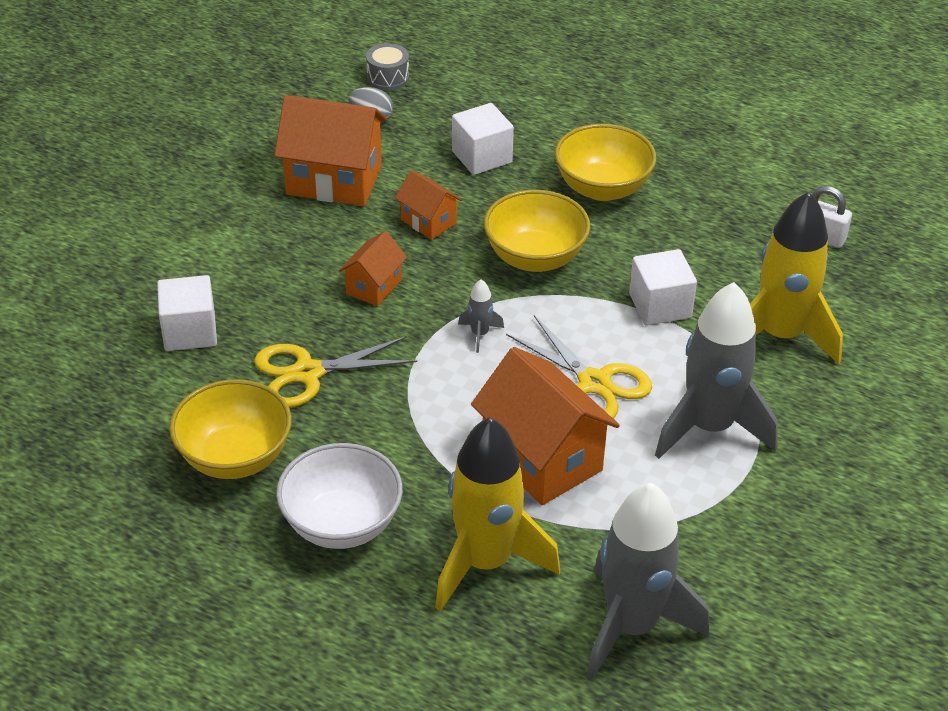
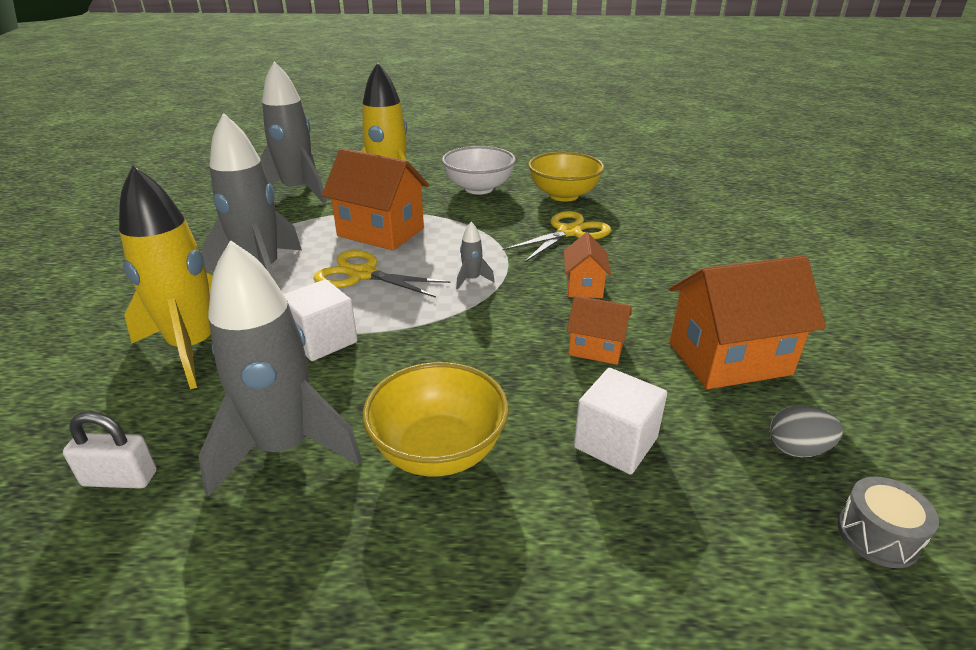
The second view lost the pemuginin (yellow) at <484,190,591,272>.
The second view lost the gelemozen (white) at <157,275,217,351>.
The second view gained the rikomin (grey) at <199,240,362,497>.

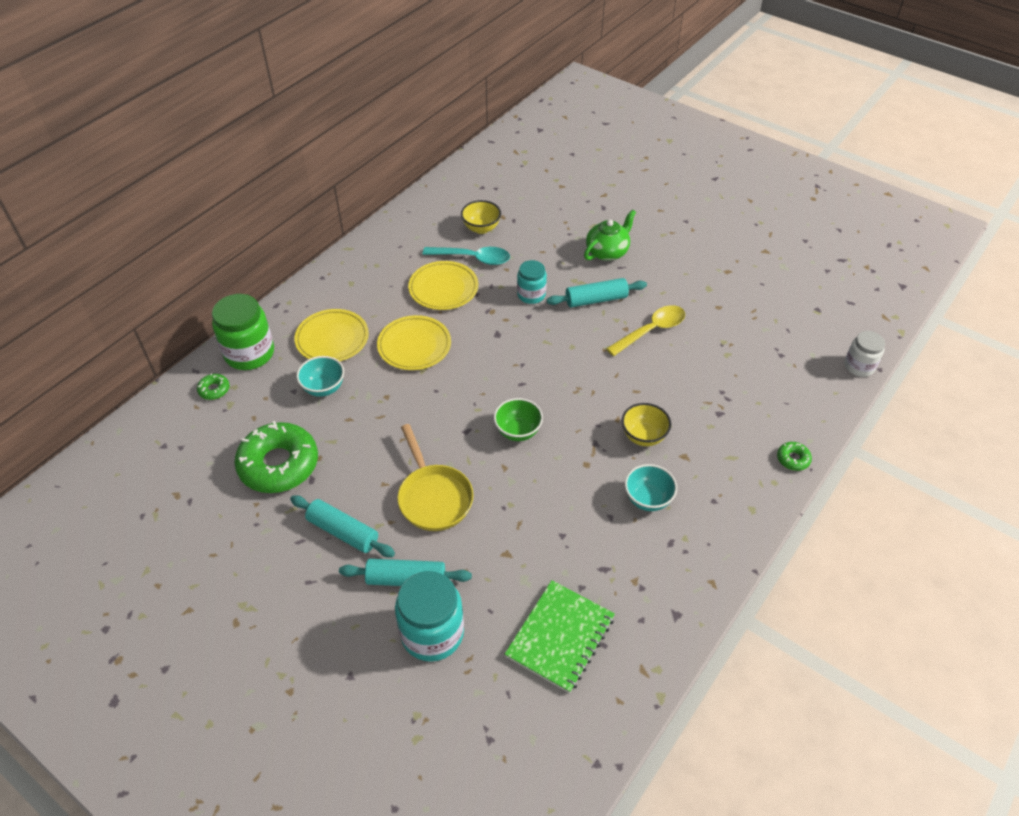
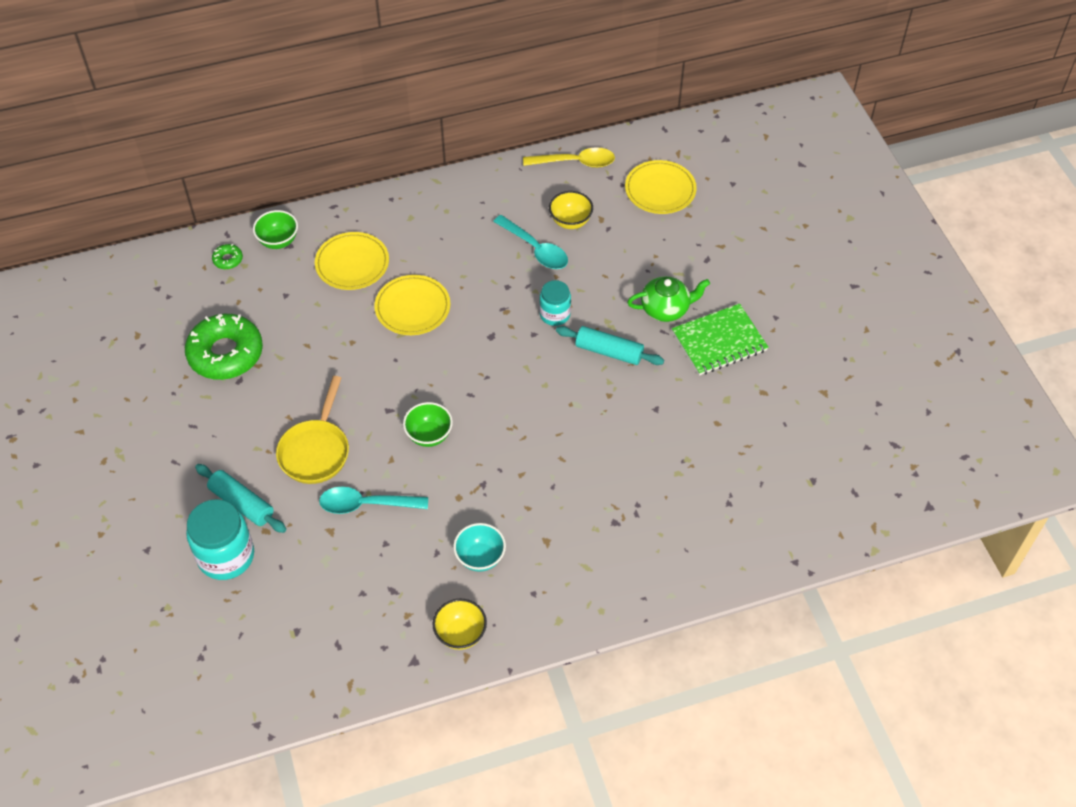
The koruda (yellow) ended up elsewhere, having gone from <408,261,478,310> to <625,160,697,214>.
Where the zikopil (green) stood at <212,294,274,370>, the pemuginin (green) came to stand at <253,210,298,249>.
The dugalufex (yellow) ended up elsewhere, having gone from <606,305,685,356> to <523,147,615,168>.
The second view lost the zikopil (white) at <845,331,885,377>.
The second view lost the pemuginin (turquoise) at <296,356,344,397>.
The pemuginin (yellow) ended up elsewhere, having gone from <622,403,671,446> to <433,599,487,650>.
The second view lost the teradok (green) at <777,442,812,471>.
The second view lost the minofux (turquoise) at <290,495,395,557>.
The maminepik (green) ended up elsewhere, having gone from <505,580,615,693> to <672,304,768,375>.
The second view gained the dugalufex (turquoise) at <319,487,428,514>.

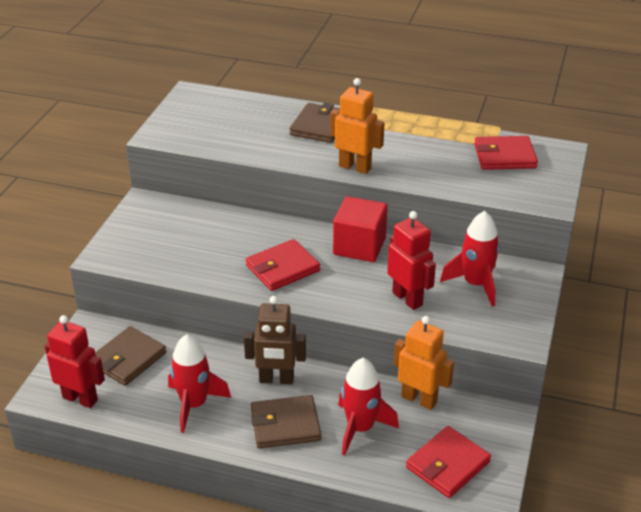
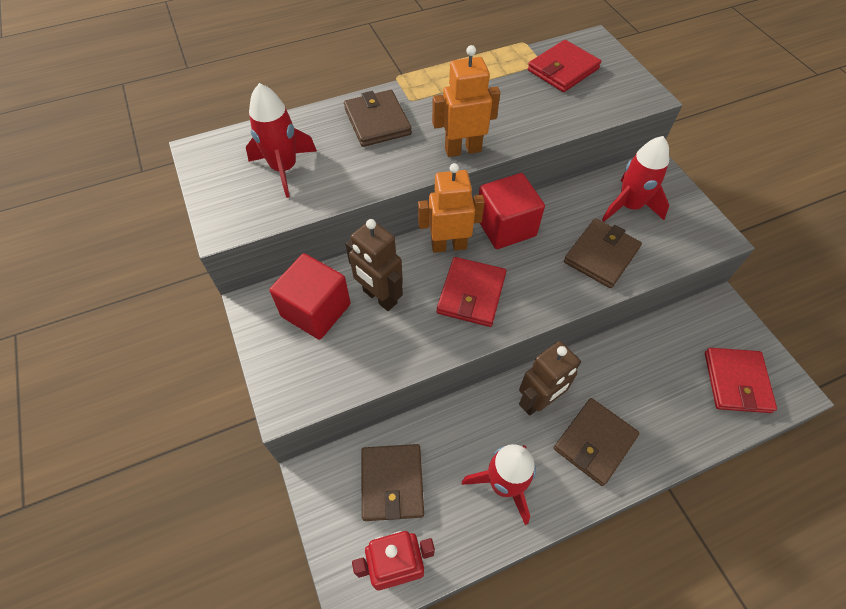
Where the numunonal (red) stood at <387,211,436,310>, the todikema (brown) came to stand at <564,218,642,288>.
The numunonal (orange) ended up elsewhere, having gone from <394,316,454,410> to <418,163,485,253>.
The rikomin (red) ended up elsewhere, having gone from <338,358,399,455> to <246,83,317,198>.
The second view gained the numunonal (brown) at <346,219,403,311>.
The second view gained the gelemozen (red) at <270,253,351,340>.

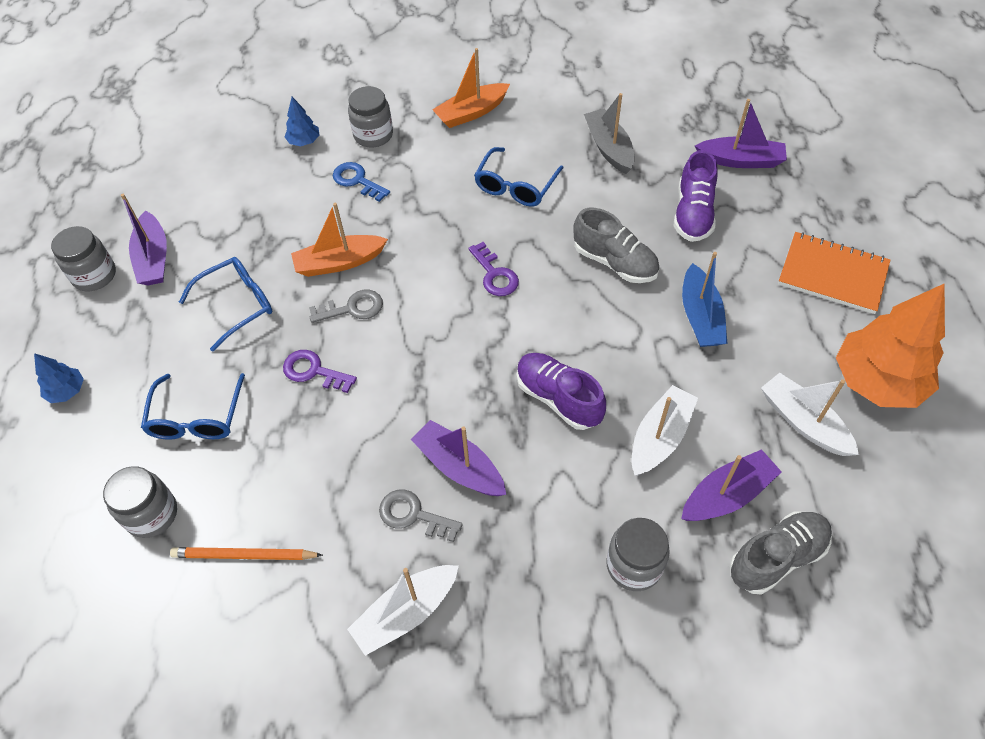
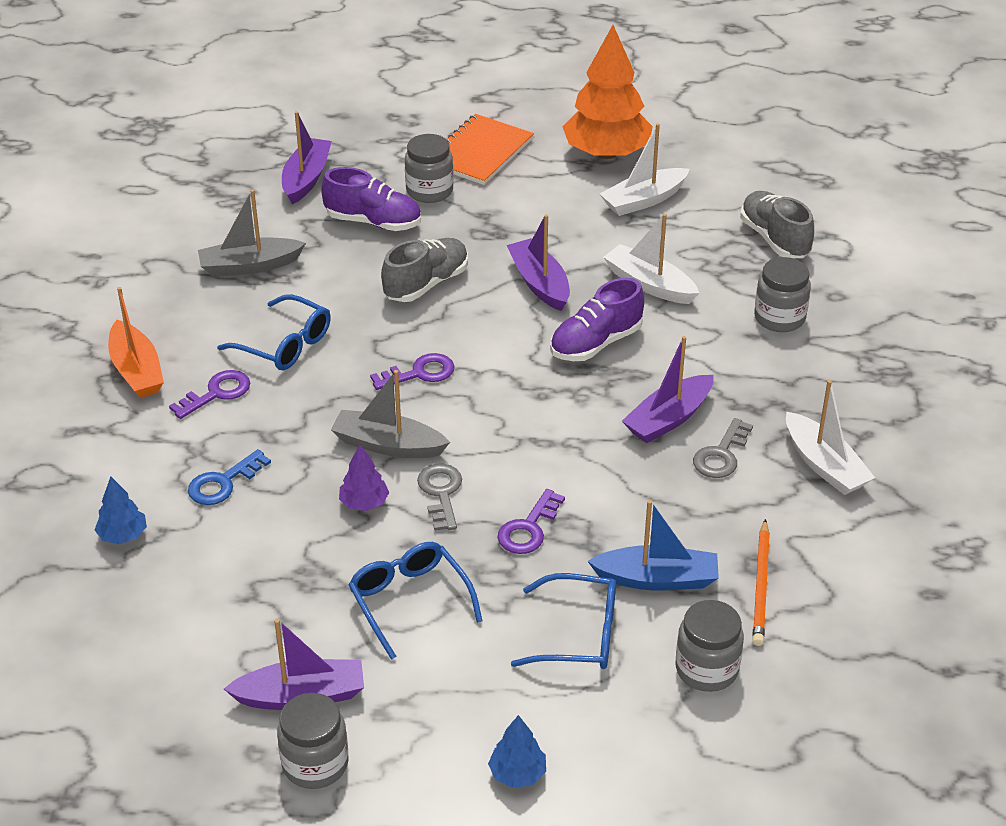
The zikopil (grey) ended up elsewhere, having gone from <348,86,393,148> to <405,134,454,203>.
Where the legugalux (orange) stood at <291,203,388,277>, the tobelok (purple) came to stand at <339,445,389,511>.
The legugalux (blue) ended up elsewhere, having gone from <682,252,728,347> to <587,500,719,591>.
The legugalux (purple) ended up elsewhere, having gone from <681,449,782,521> to <507,214,570,311>.
The second view gained the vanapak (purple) at <169,370,250,419>.
The second view gained the legugalux (grey) at <331,370,450,458>.

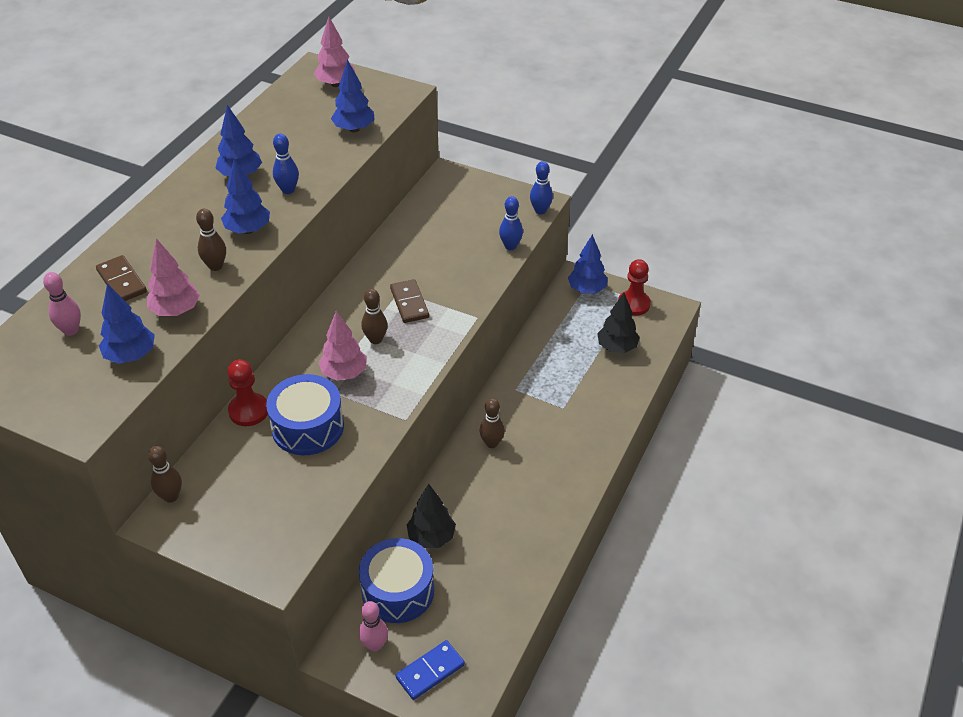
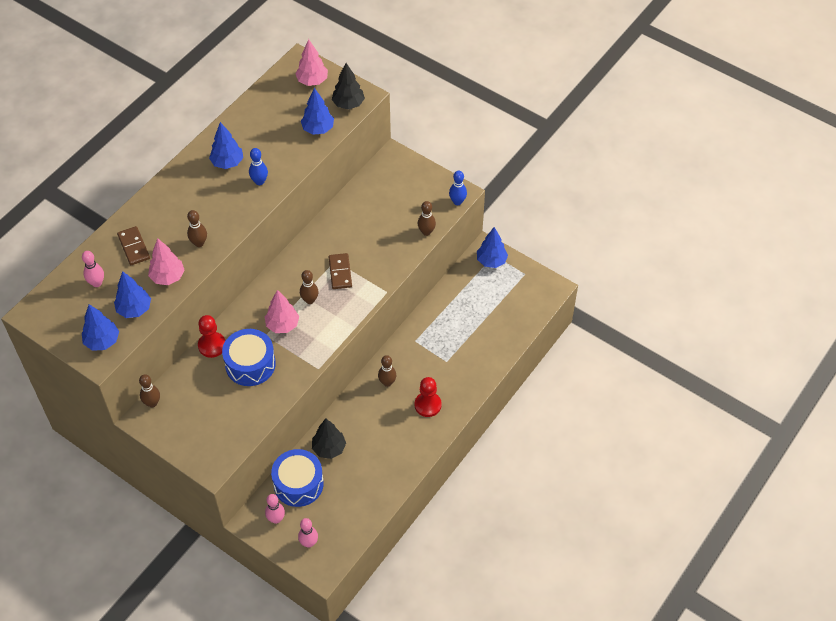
The tobelok (blue) ended up elsewhere, having gone from <221,159,270,234> to <82,304,119,351>.
What was the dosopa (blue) at <499,196,523,250> turned into the dosopa (brown) at <418,201,436,236>.
The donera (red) ended up elsewhere, having gone from <618,259,651,316> to <415,377,442,417>.
The tobelok (black) ended up elsewhere, having gone from <597,293,640,353> to <332,63,365,110>.
Where the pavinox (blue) stood at <396,640,465,700>, the dosopa (pink) came to stand at <298,518,318,548>.

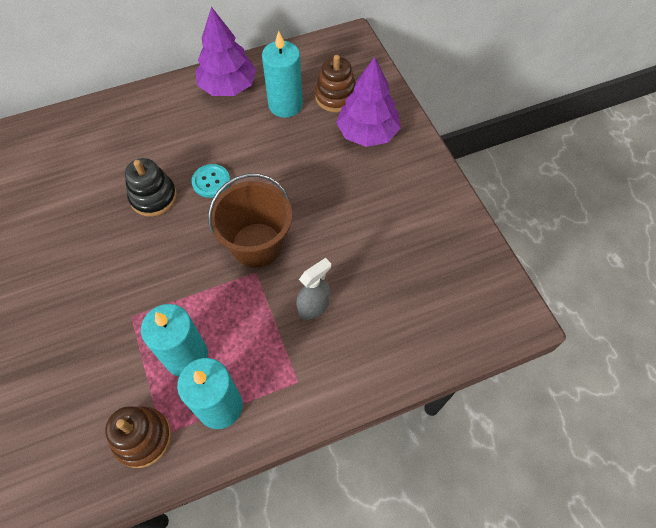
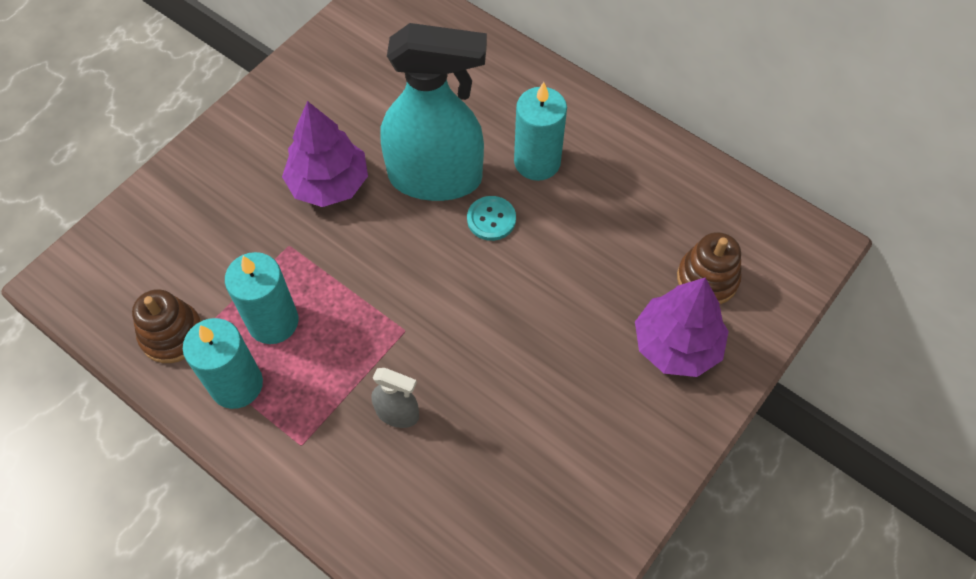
The tobelok (purple) ended up elsewhere, having gone from <196,7,256,96> to <282,101,368,207>.
The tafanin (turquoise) ended up elsewhere, having gone from <262,31,303,118> to <514,82,567,181>.
Where the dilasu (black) stood at <125,158,177,217>, the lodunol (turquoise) came to stand at <380,23,487,201>.
The second view lost the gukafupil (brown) at <208,173,292,268>.

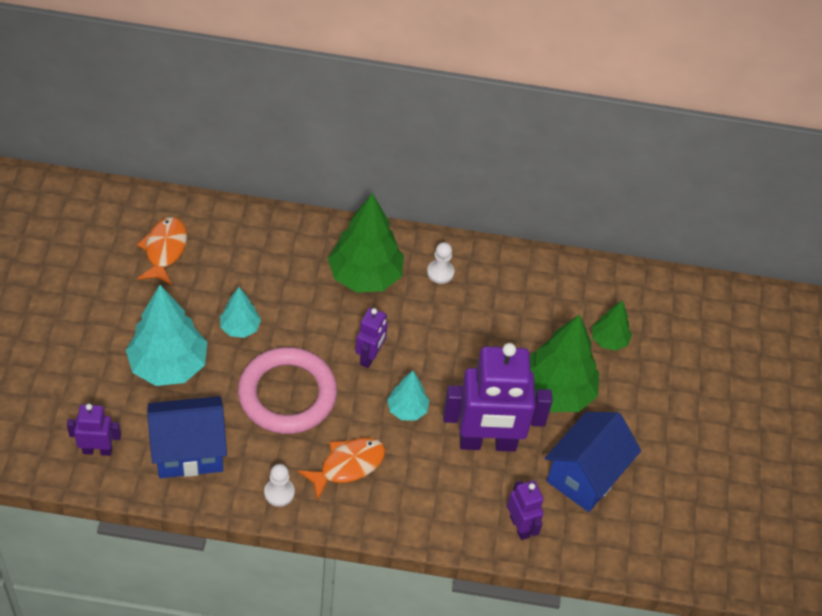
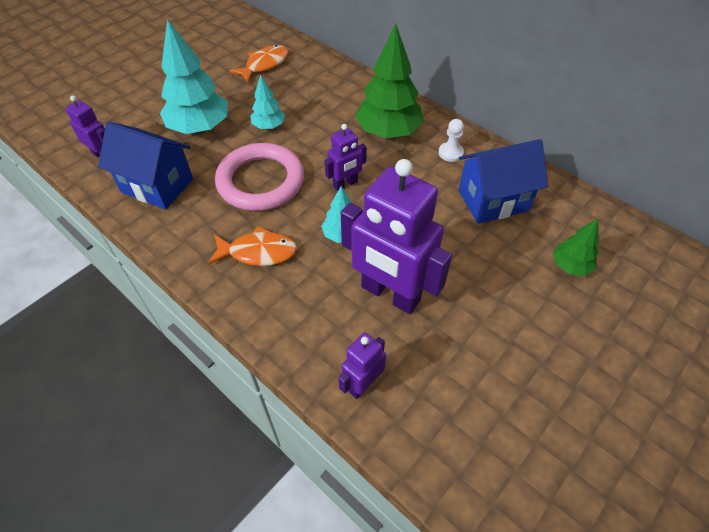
The second view lost the tobelok (green) at <530,314,599,412>.
The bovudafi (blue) ended up elsewhere, having gone from <545,412,641,512> to <459,139,548,224>.
The second view lost the donera (white) at <264,464,295,507>.
The numunonal (purple) at <507,480,544,540> ended up facing another way, 150 degrees counterclockwise from before.

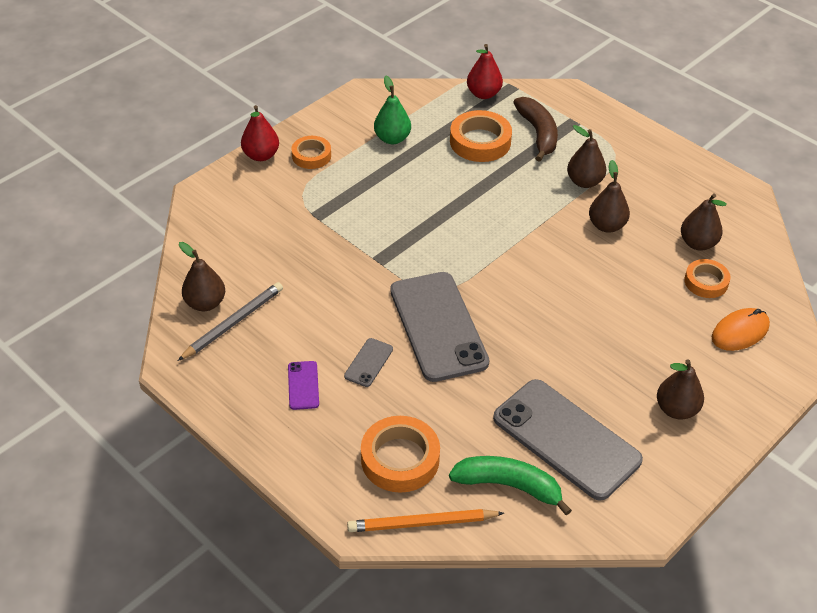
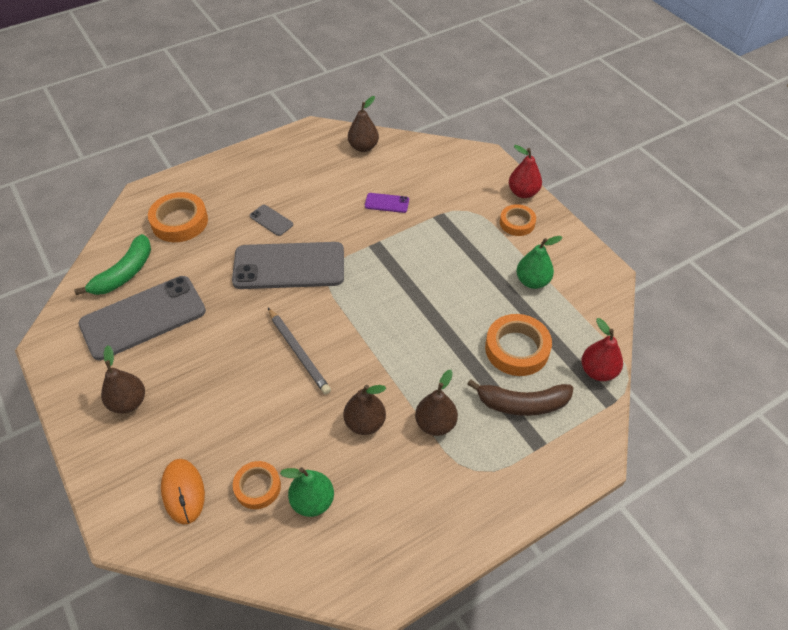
What was the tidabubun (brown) at <681,193,727,251> turned into the tidabubun (green) at <280,467,334,517>.
The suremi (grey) ended up elsewhere, having gone from <178,282,283,361> to <268,308,331,394>.
The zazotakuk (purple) ended up elsewhere, having gone from <288,361,319,410> to <365,193,409,213>.
The second view lost the suremi (orange) at <347,509,504,532>.

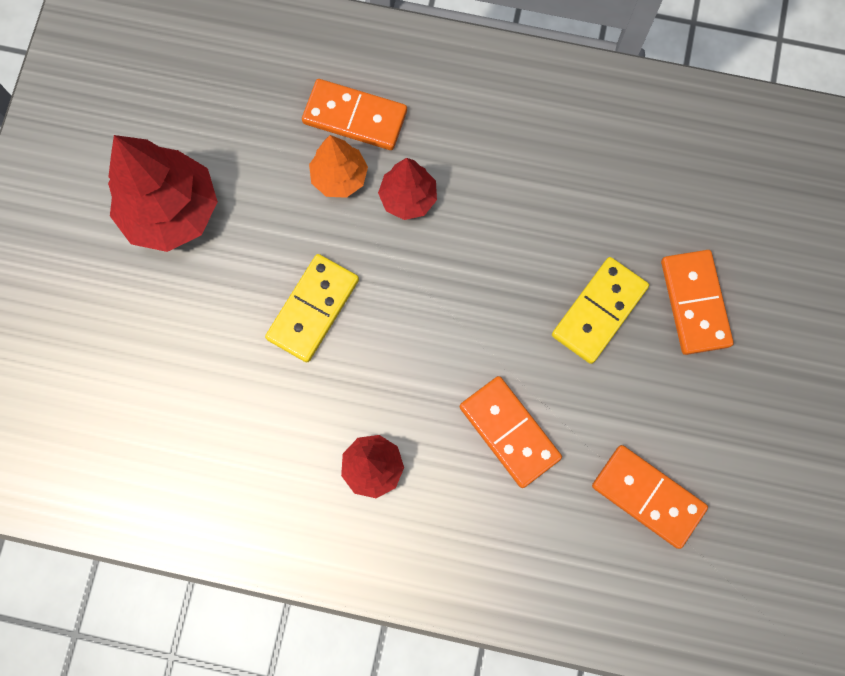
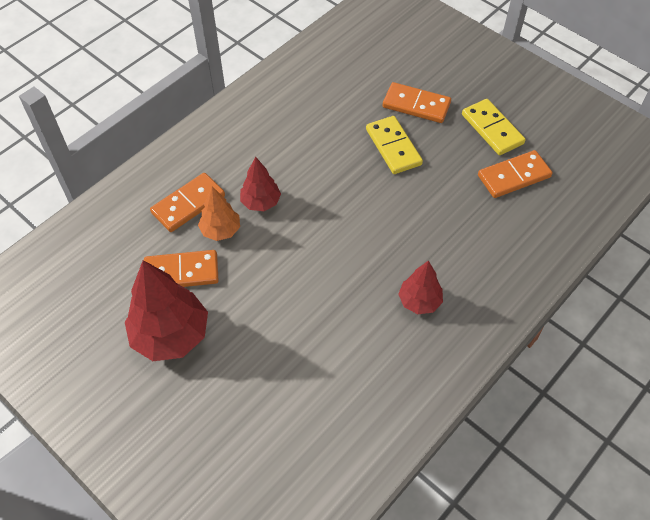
The pavinox (yellow) ended up elsewhere, having gone from <265,254,359,362> to <462,99,526,155>.
The pavinox (orange) ended up elsewhere, having gone from <460,376,562,488> to <144,250,219,287>.

